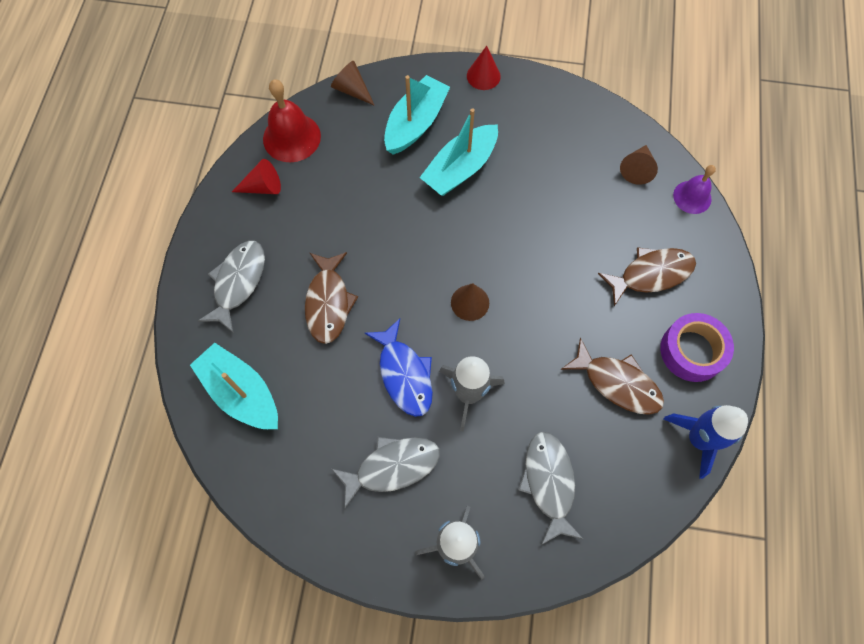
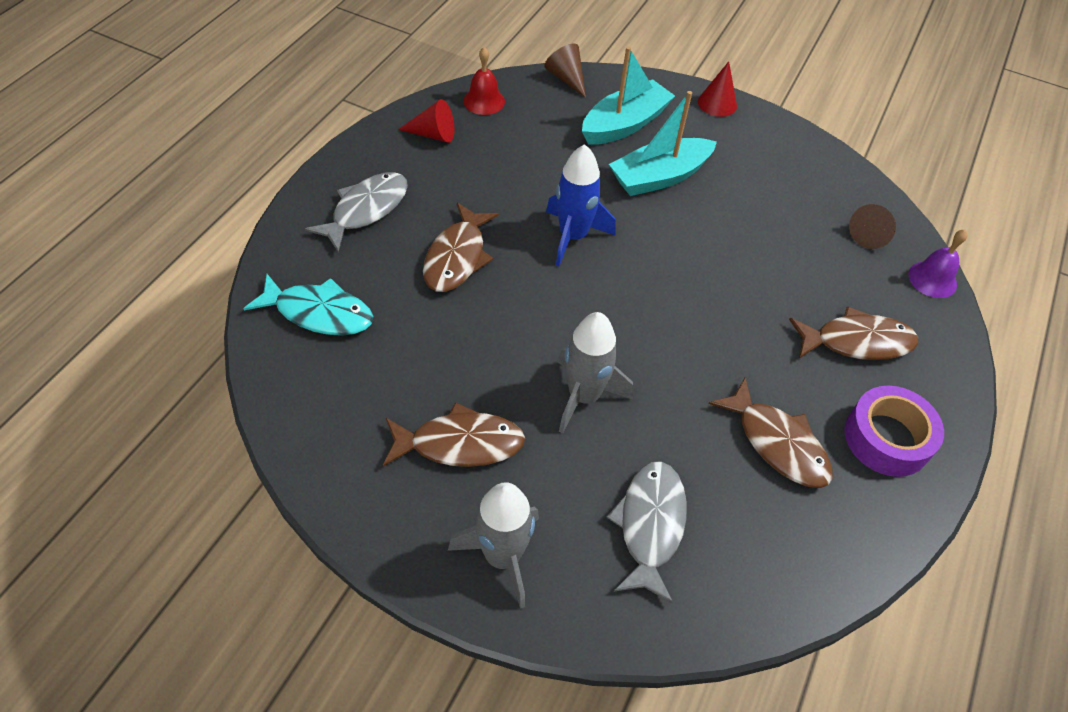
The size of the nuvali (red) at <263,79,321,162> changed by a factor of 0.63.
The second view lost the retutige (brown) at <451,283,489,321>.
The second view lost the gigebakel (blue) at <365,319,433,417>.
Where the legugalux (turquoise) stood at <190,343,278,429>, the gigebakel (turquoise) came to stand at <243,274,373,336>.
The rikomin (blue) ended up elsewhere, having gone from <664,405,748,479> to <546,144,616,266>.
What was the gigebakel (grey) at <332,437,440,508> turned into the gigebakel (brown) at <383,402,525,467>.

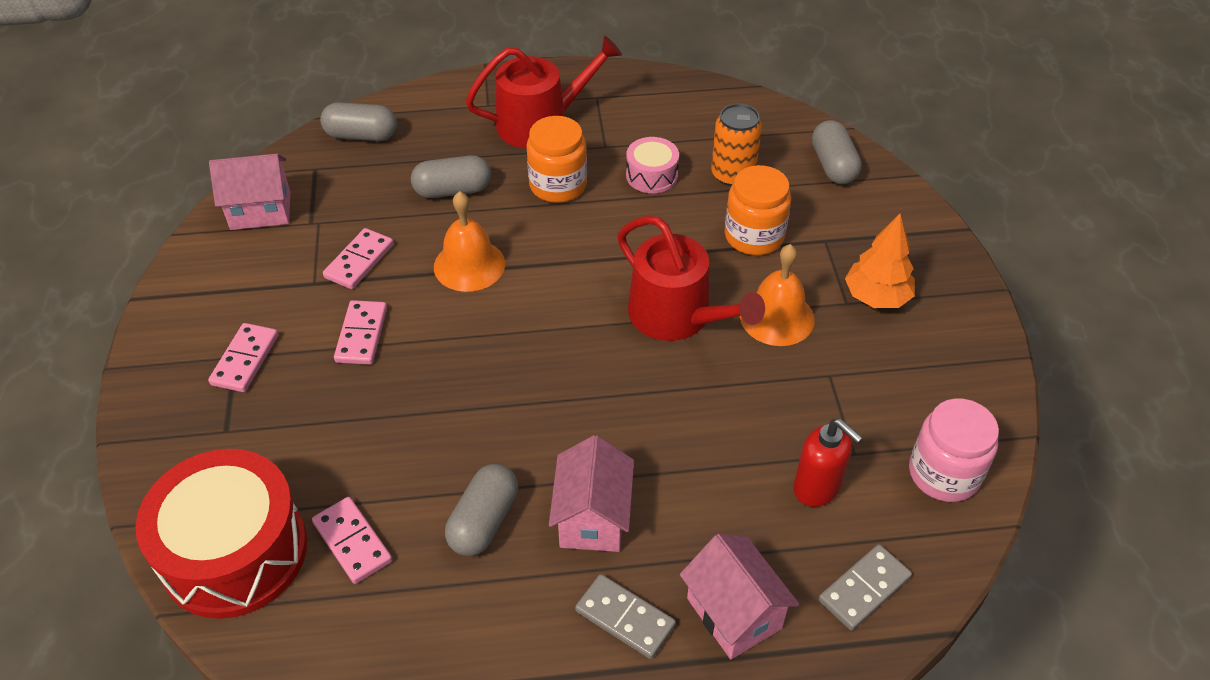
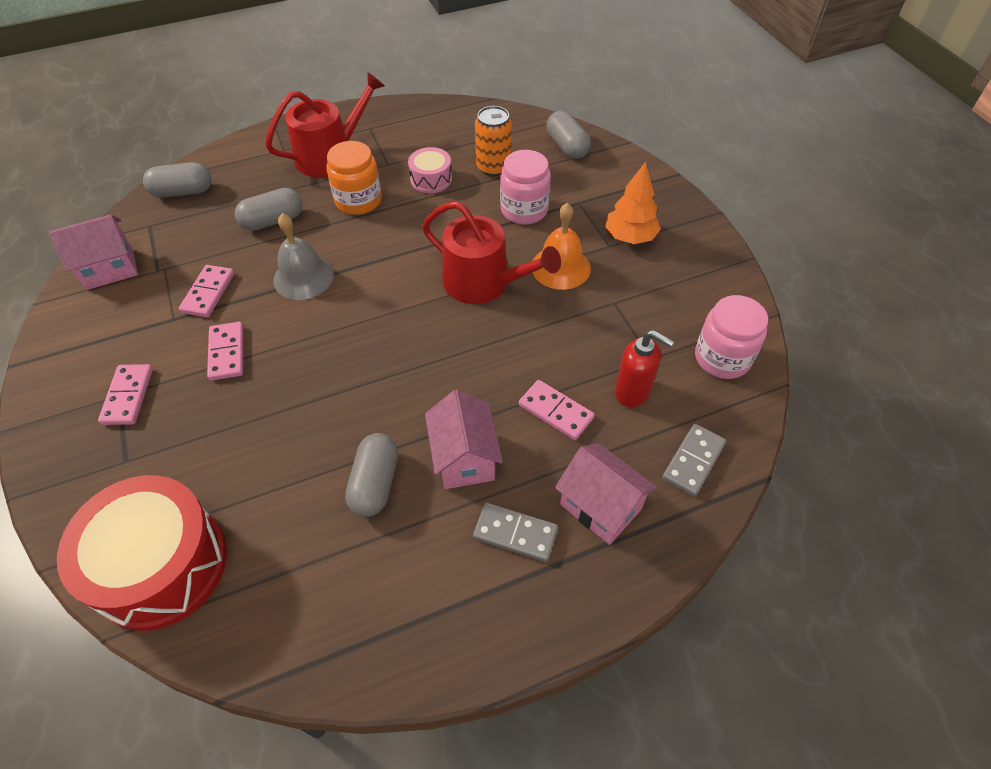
What was the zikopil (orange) at <725,165,791,255> turned into the zikopil (pink) at <500,150,551,225>.
What was the nuvali (orange) at <434,191,505,292> turned into the nuvali (grey) at <273,213,334,300>.
The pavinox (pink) ended up elsewhere, having gone from <312,497,392,584> to <519,380,595,440>.

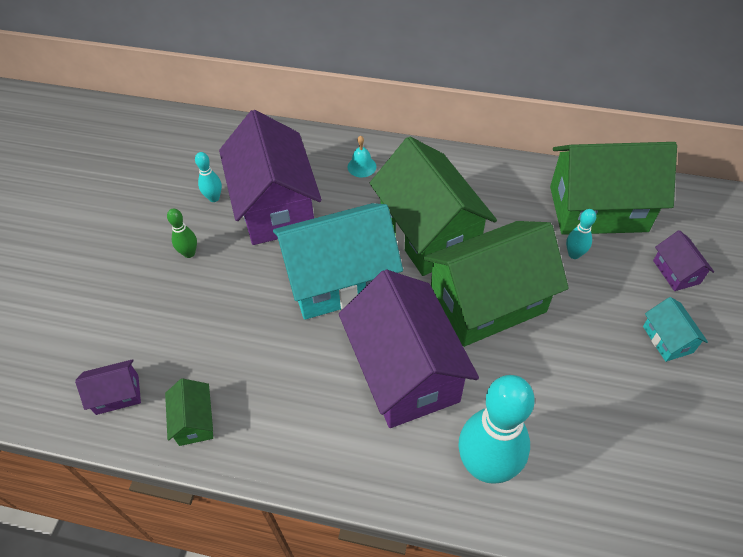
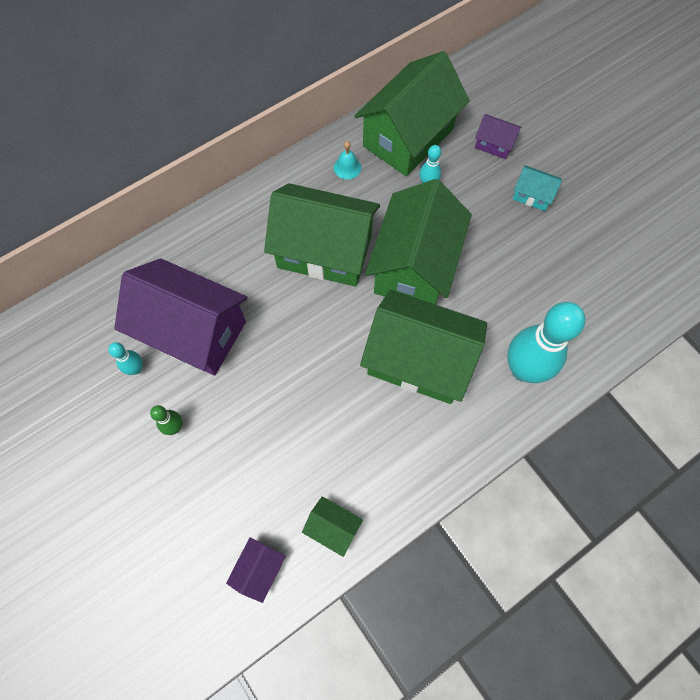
The nuvali (turquoise) ended up elsewhere, having gone from <347,136,376,177> to <334,141,361,180>.
The second view lost the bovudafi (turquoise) at <273,203,403,320>.
What was the bovudafi (purple) at <339,270,479,428> turned into the bovudafi (green) at <360,289,487,404>.

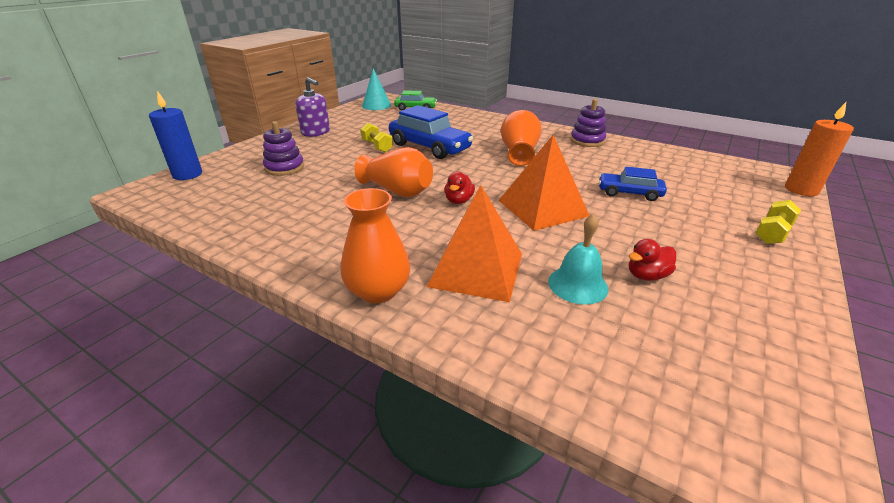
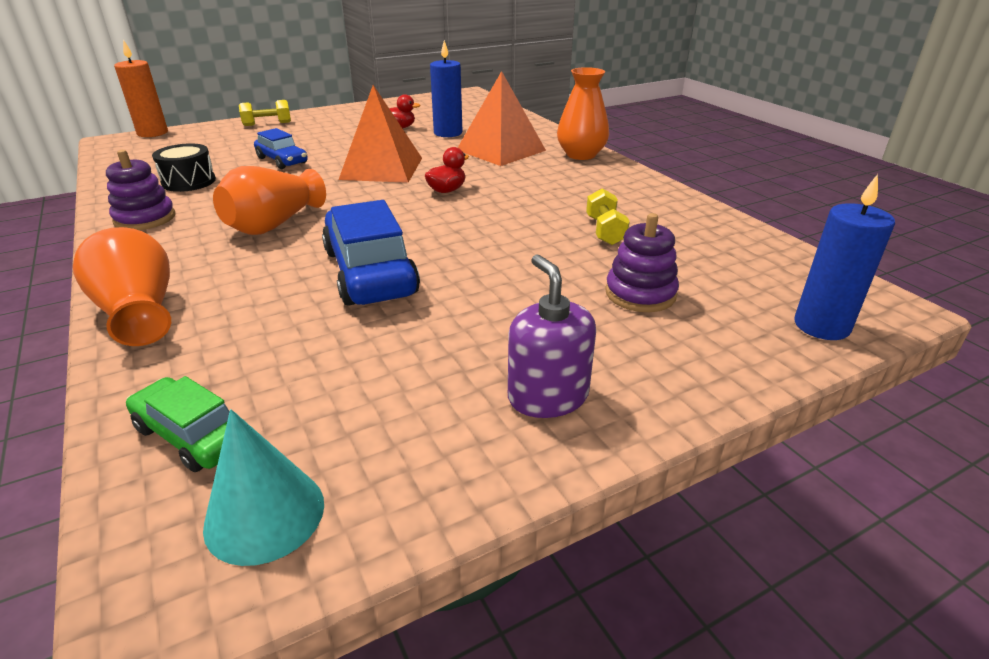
The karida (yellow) ended up elsewhere, having gone from <361,123,393,153> to <586,188,630,245>.
The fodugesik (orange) ended up elsewhere, having gone from <354,147,433,197> to <73,227,171,346>.
Where the nuvali (turquoise) stood at <548,214,609,305>, the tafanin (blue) came to stand at <430,40,463,137>.
The second view gained the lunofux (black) at <152,143,216,192>.

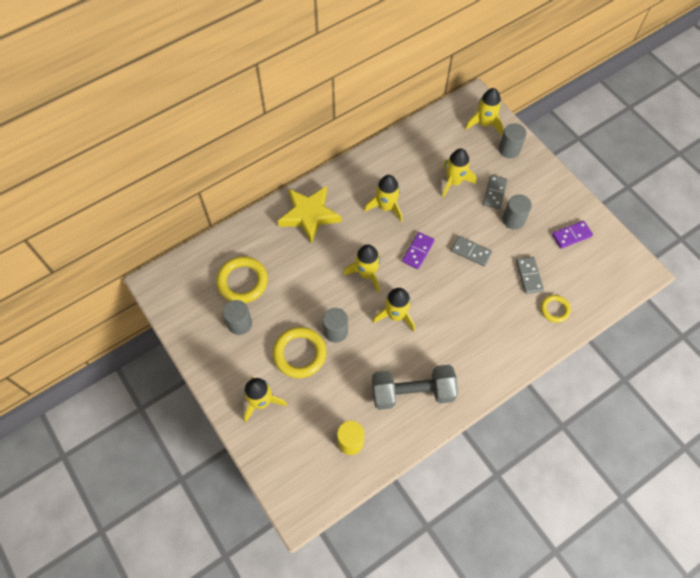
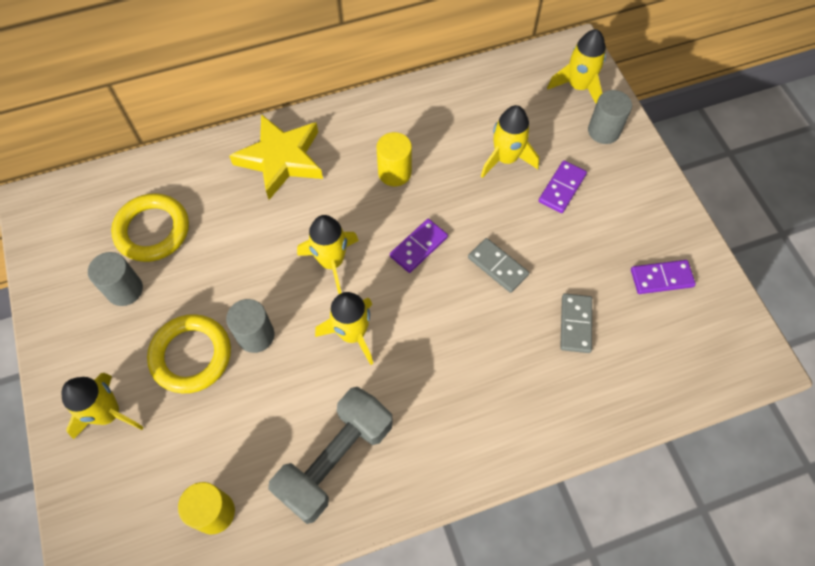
Where the rikomin (yellow) stood at <364,175,402,222>, the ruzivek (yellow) came to stand at <376,132,412,186>.
What was the pavinox (grey) at <483,175,508,209> turned into the pavinox (purple) at <539,161,587,213>.
The second view lost the ruzivek (grey) at <503,194,532,230>.
The second view lost the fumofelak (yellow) at <541,295,571,323>.
The karida (grey) at <372,365,458,410> ended up facing another way, 60 degrees counterclockwise from before.

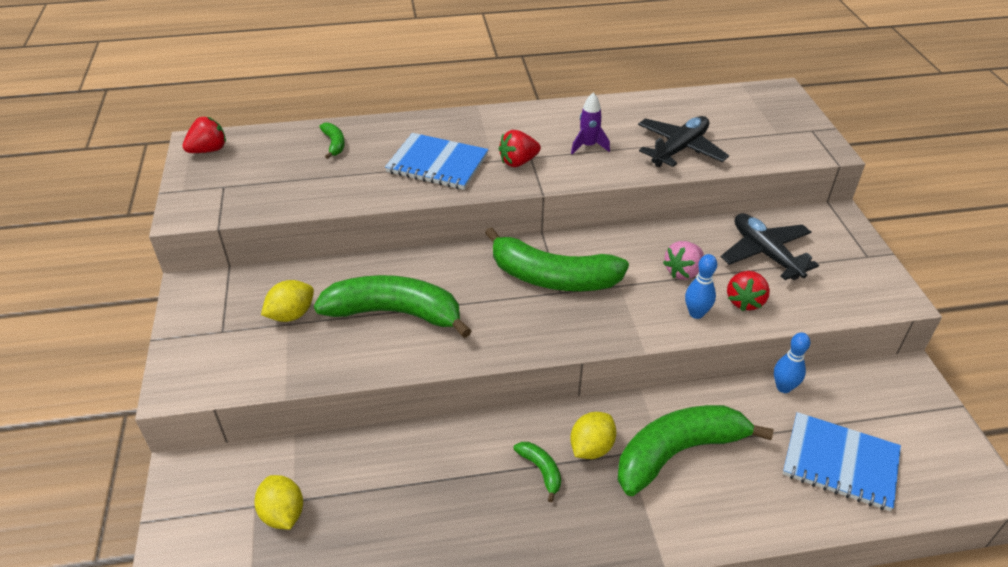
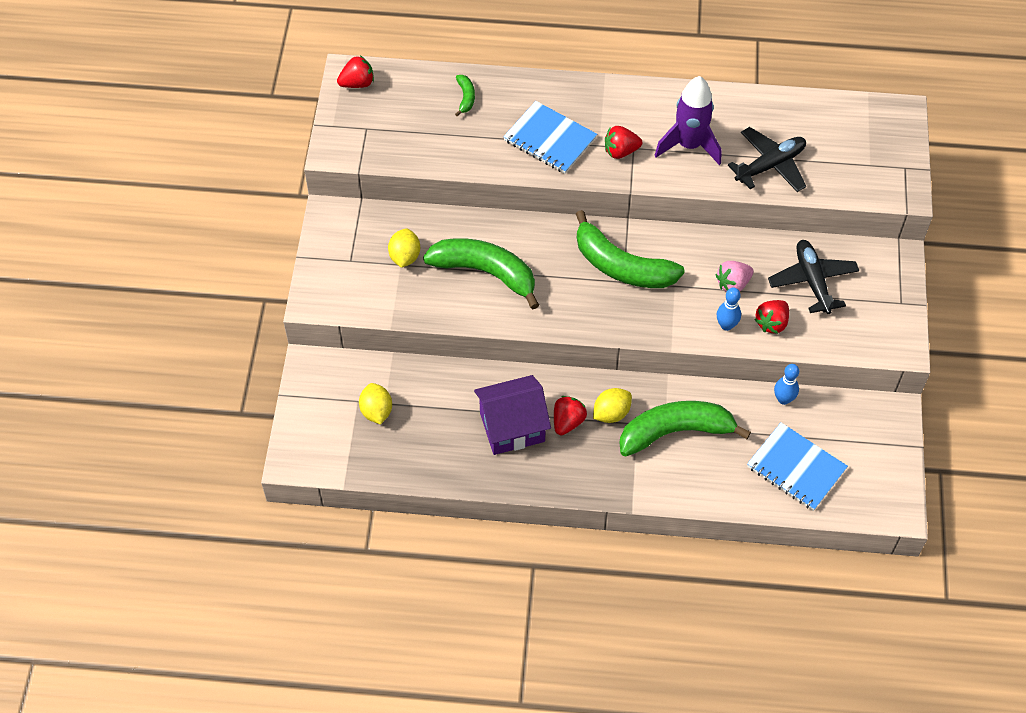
The size of the rikomin (purple) at <571,92,610,154> changed by a factor of 1.85.
The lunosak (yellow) at <261,280,314,322> ended up facing another way, 60 degrees counterclockwise from before.
Where the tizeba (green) stood at <513,442,561,502>, the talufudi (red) came to stand at <554,396,587,435>.
The second view gained the bovudafi (purple) at <474,375,551,455>.

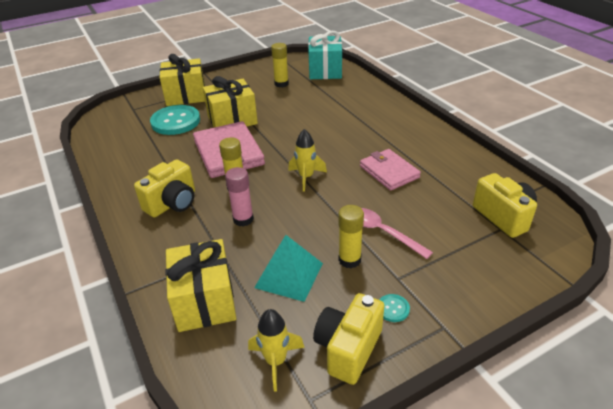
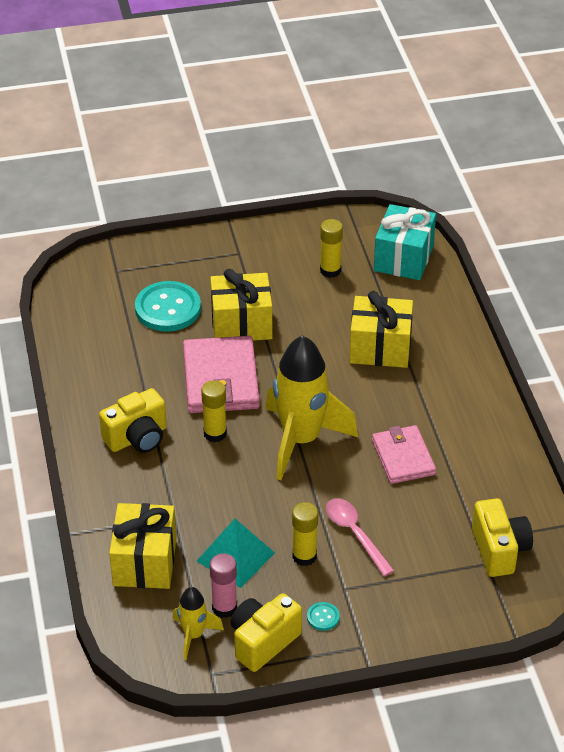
The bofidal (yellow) ended up elsewhere, having gone from <160,54,205,106> to <349,291,413,368>.
The size of the rikomin (yellow) at <288,129,327,192> changed by a factor of 2.06.
The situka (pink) ended up elsewhere, having gone from <225,167,254,226> to <210,553,237,618>.

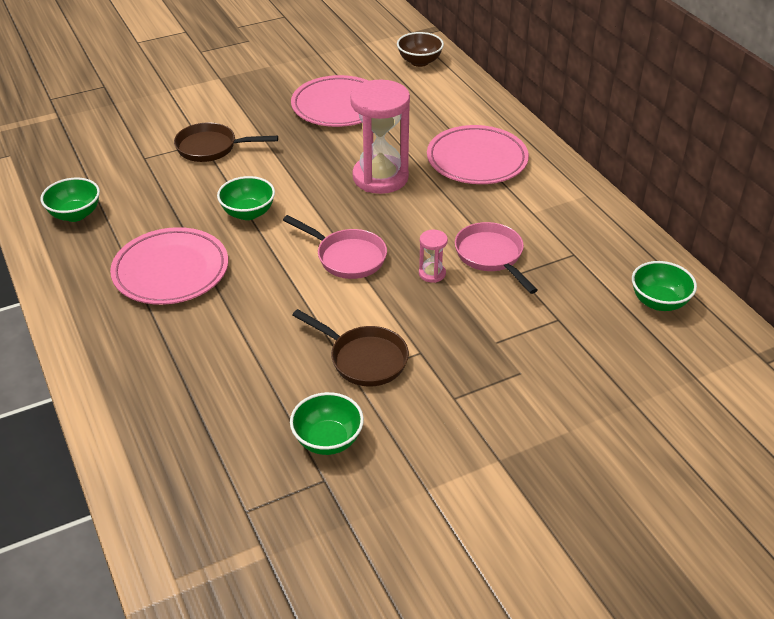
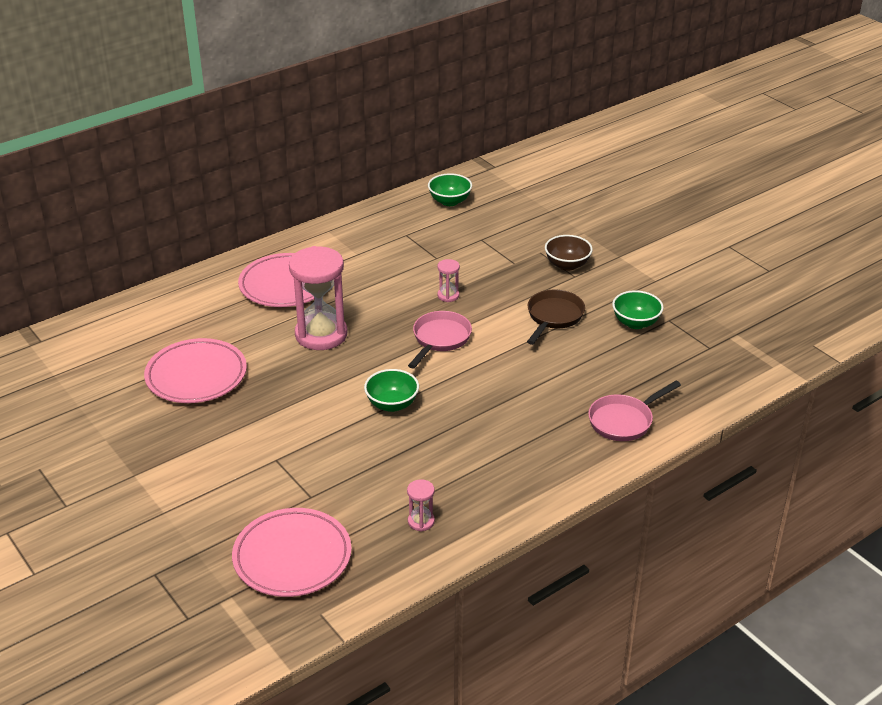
The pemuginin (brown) ended up elsewhere, having gone from <397,32,444,67> to <545,235,593,271>.
The second view lost the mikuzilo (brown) at <174,123,278,162>.
Where the pemuginin (green) stood at <41,178,100,222>, the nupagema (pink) came to stand at <407,479,435,531>.
The mikuzilo (pink) ended up elsewhere, having gone from <455,222,538,294> to <588,381,681,441>.
The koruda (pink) ended up elsewhere, having gone from <110,227,228,305> to <232,508,352,597>.

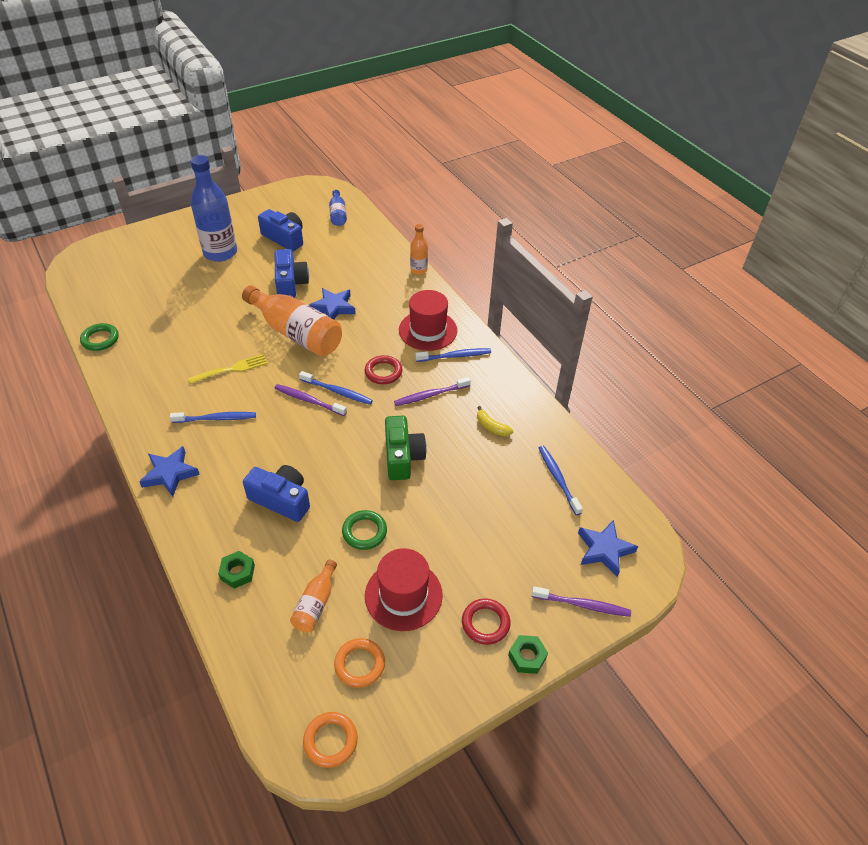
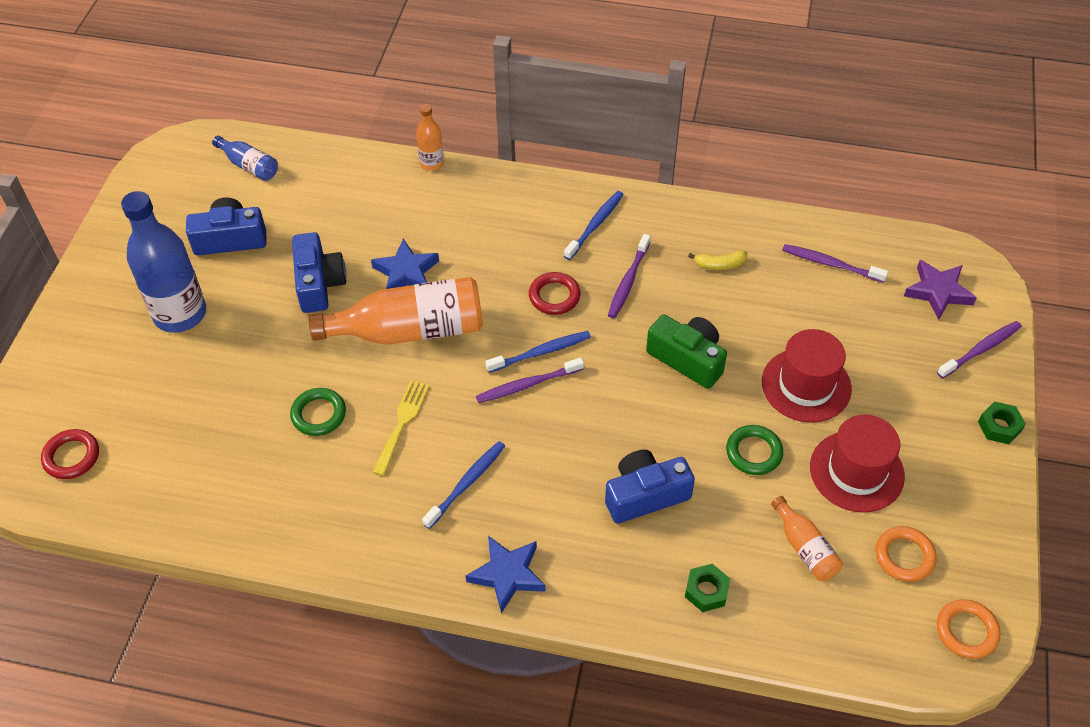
The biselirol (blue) at <275,249,309,298> ended up facing another way, 45 degrees clockwise from before.
The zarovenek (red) ended up elsewhere, having gone from <399,290,457,351> to <762,329,852,423>.
The fumofelak (green) ended up elsewhere, having gone from <80,323,119,351> to <290,388,346,436>.
What was the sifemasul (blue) at <539,446,583,515> turned into the sifemasul (purple) at <782,244,888,283>.
What was the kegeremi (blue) at <578,520,638,577> turned into the kegeremi (purple) at <904,260,977,320>.
The fumofelak (red) ended up elsewhere, having gone from <462,598,511,645> to <41,429,99,479>.

